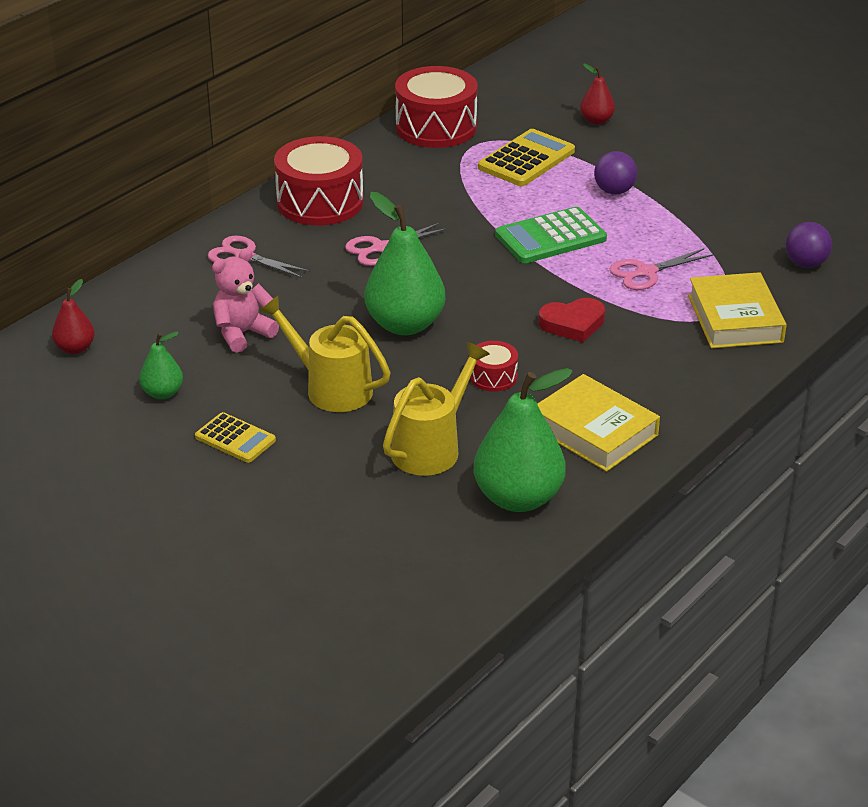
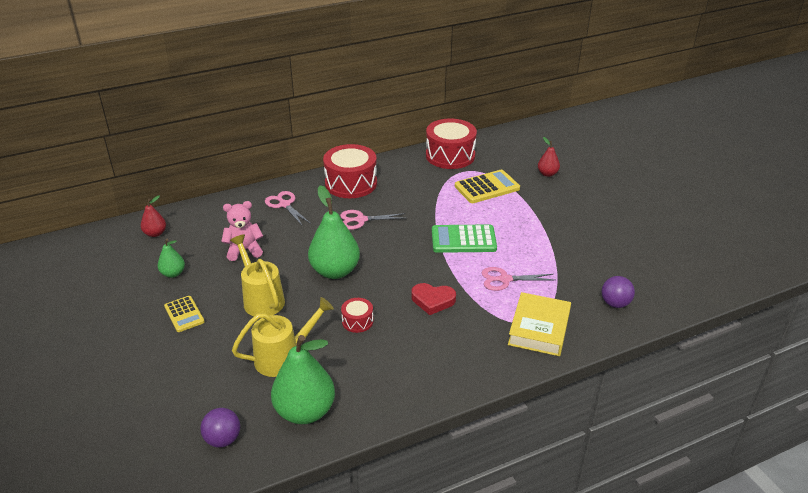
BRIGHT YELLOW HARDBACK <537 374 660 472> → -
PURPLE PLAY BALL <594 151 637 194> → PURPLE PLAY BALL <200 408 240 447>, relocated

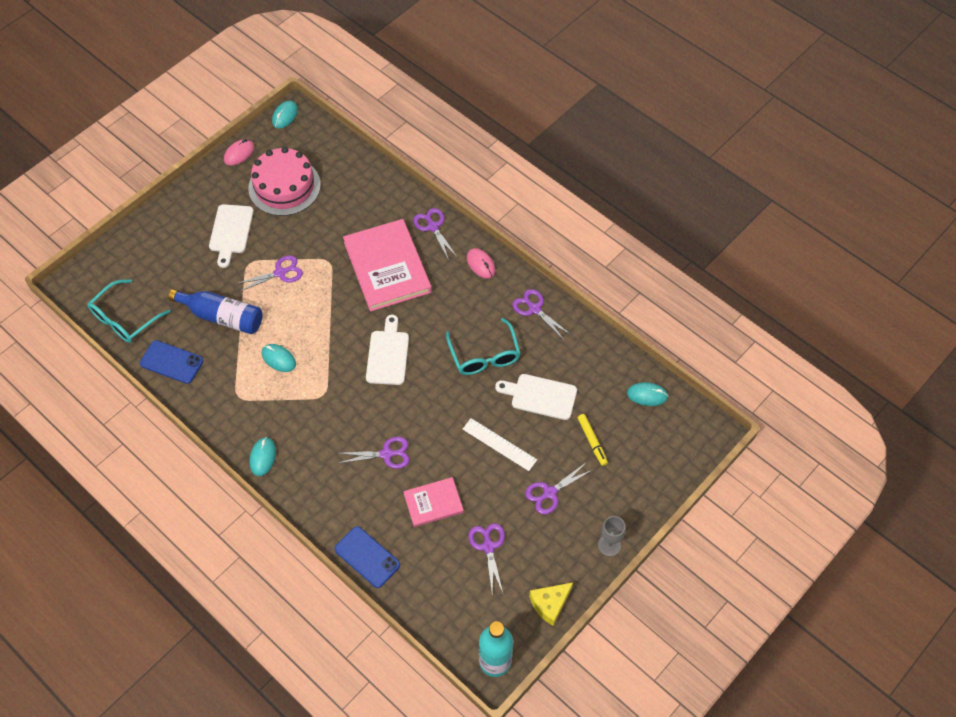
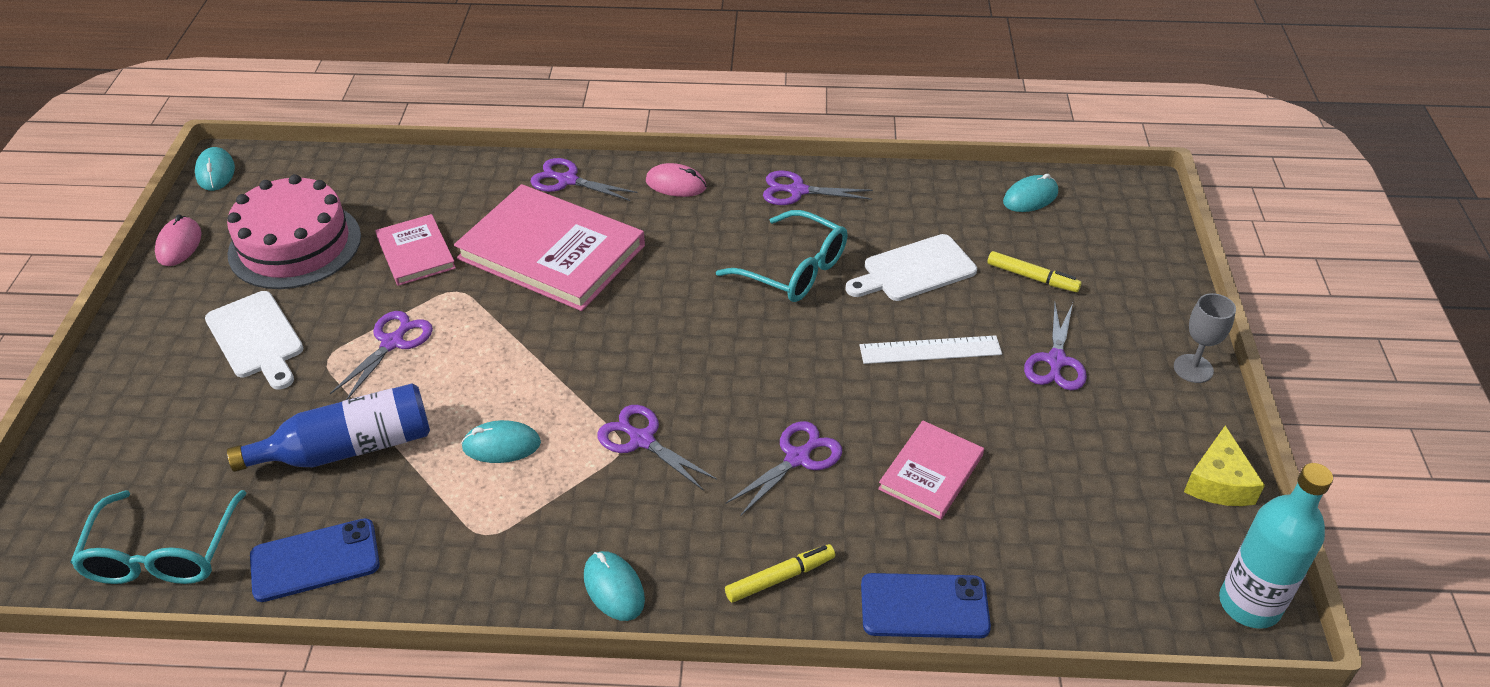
SNOW-WHITE BREAD BOARD <366 315 409 385> → -
PURPLE SHEARS <469 523 505 593> → PURPLE SHEARS <597 405 717 491>, relocated
- → ROSY HARDBACK <376 214 456 286>
- → BRIGHT YELLOW FELT PEN <725 544 835 603>

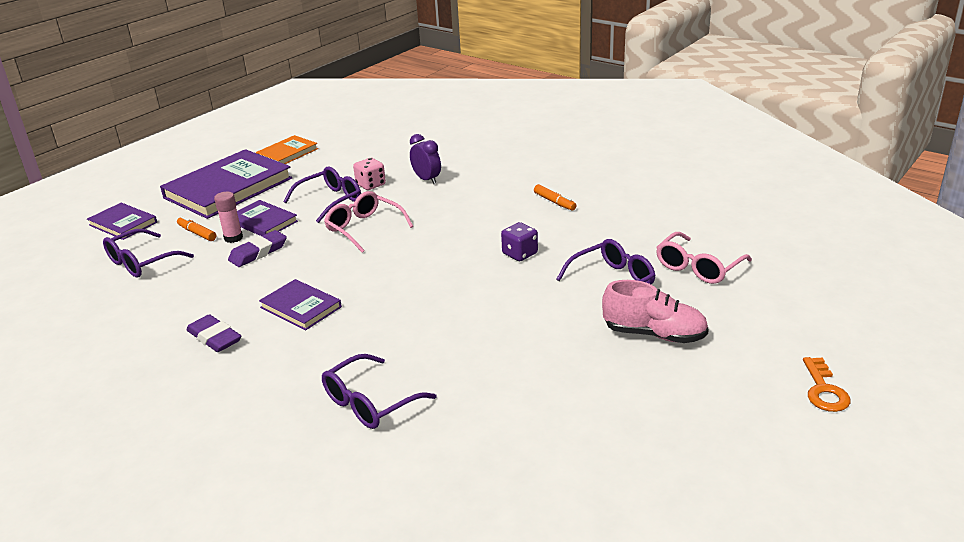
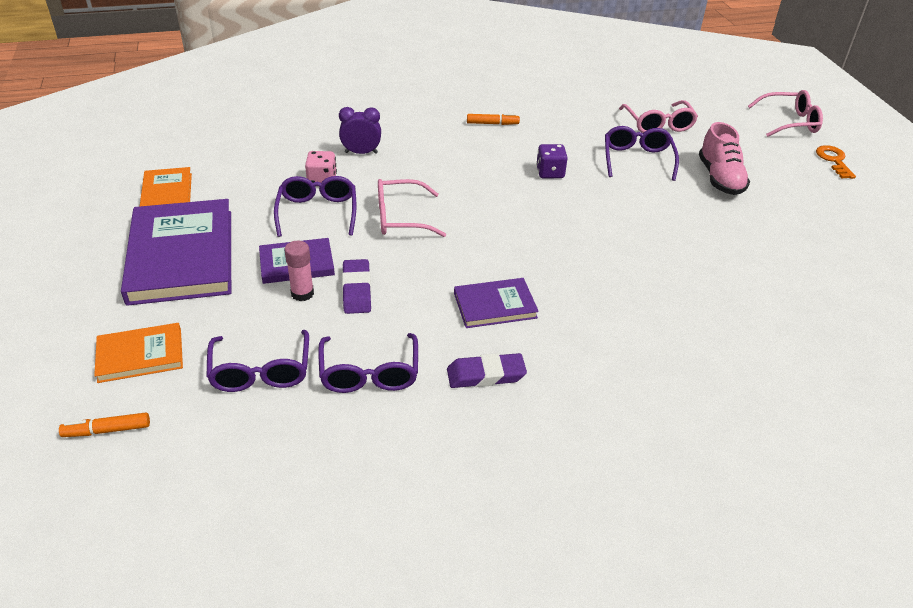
PURPLE HARDBACK <87 203 157 240> → ORANGE HARDBACK <94 323 183 383>
ORANGE FELT PEN <177 216 216 241> → ORANGE FELT PEN <59 412 150 437>, relocated
PURPLE SPECTACLES <322 354 437 429> → PURPLE SPECTACLES <318 333 418 393>, relocated
ROSY SNEAKER <602 280 709 343> → ROSY SNEAKER <699 122 750 195>, 120 degrees clockwise
ORANGE KEY <803 357 851 412> → ORANGE KEY <816 145 856 179>, 135 degrees counterclockwise
- → ROSY SPECTACLES <748 90 823 137>

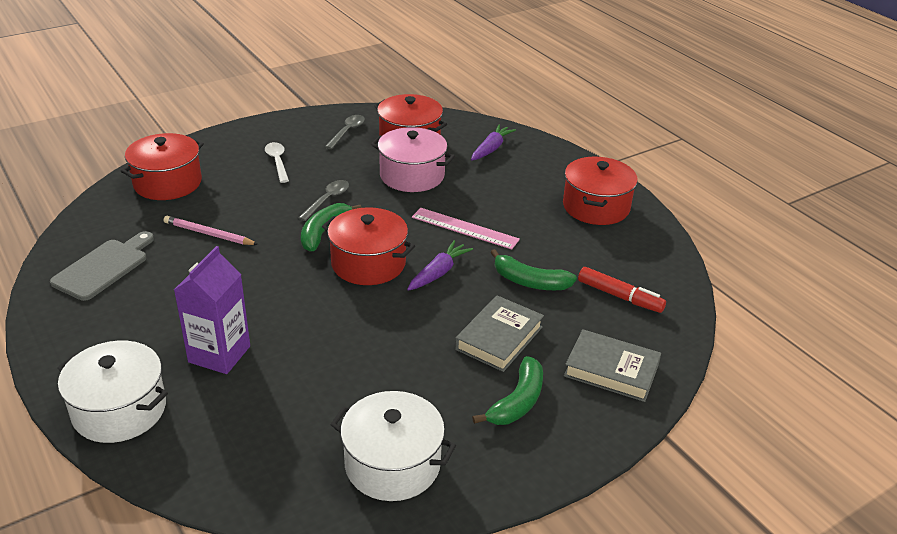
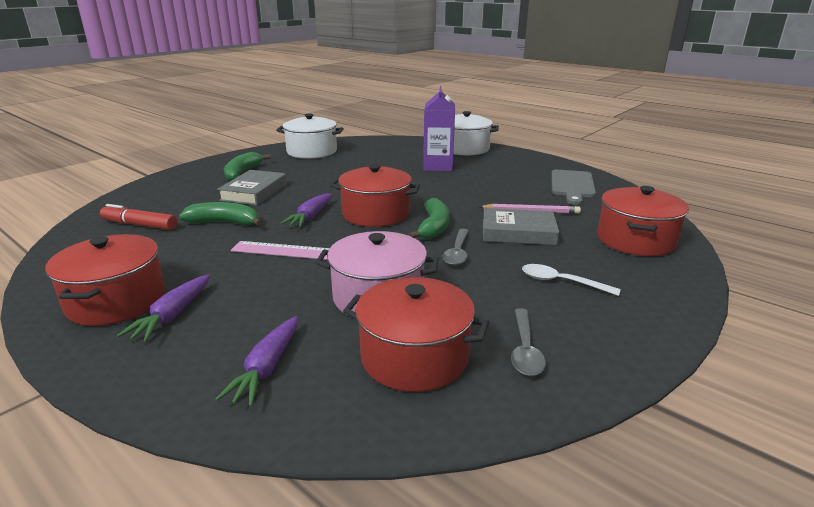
SNOW-WHITE TABLESPOON <265 142 289 183> → SNOW-WHITE TABLESPOON <522 264 621 296>, 150 degrees clockwise
GRAY HARDBACK <564 329 661 402> → GRAY HARDBACK <483 208 559 245>, relocated
- → PURPLE CARROT <117 275 210 342>

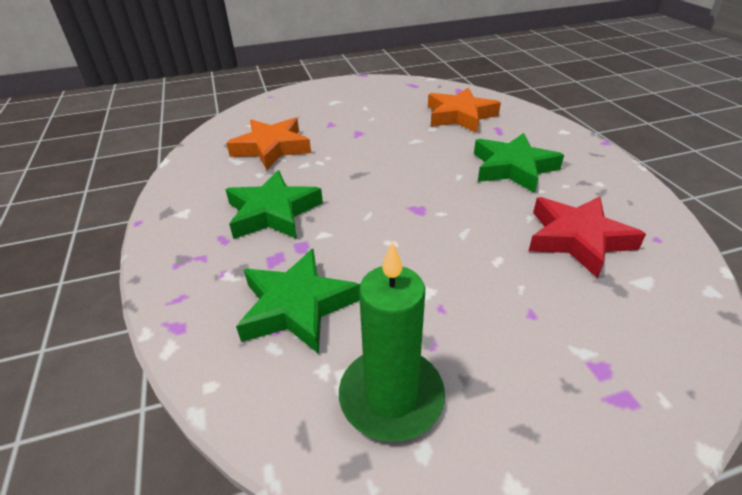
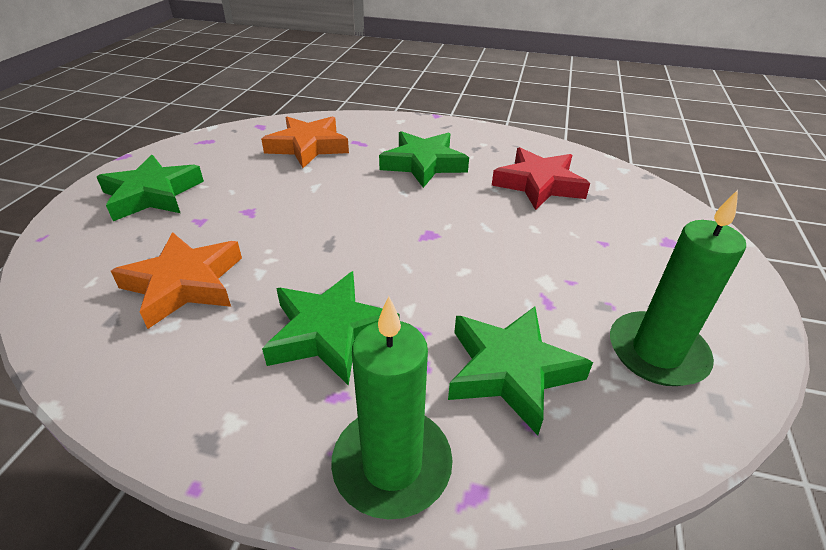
- → GREEN FIVE-POINTED STAR <97 155 204 221>
- → GREEN PILLAR CANDLE <331 296 453 519>

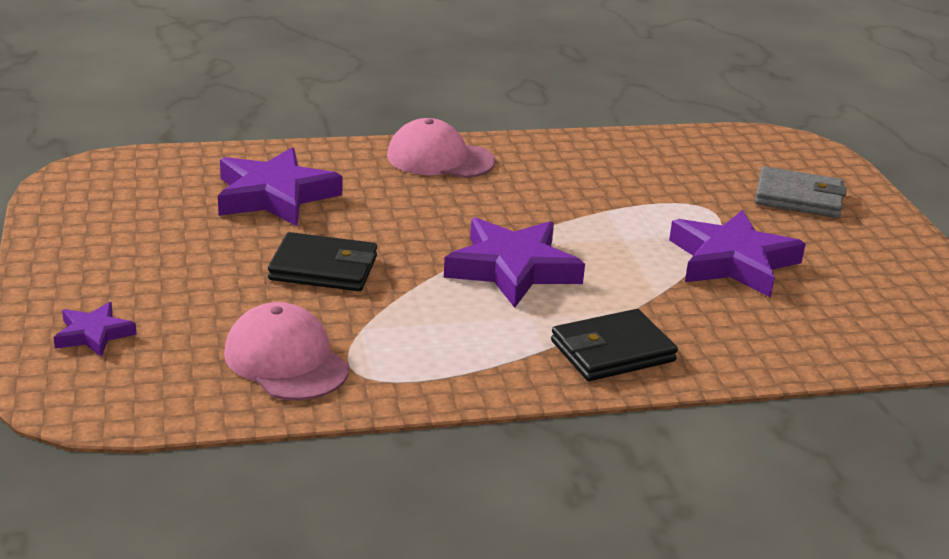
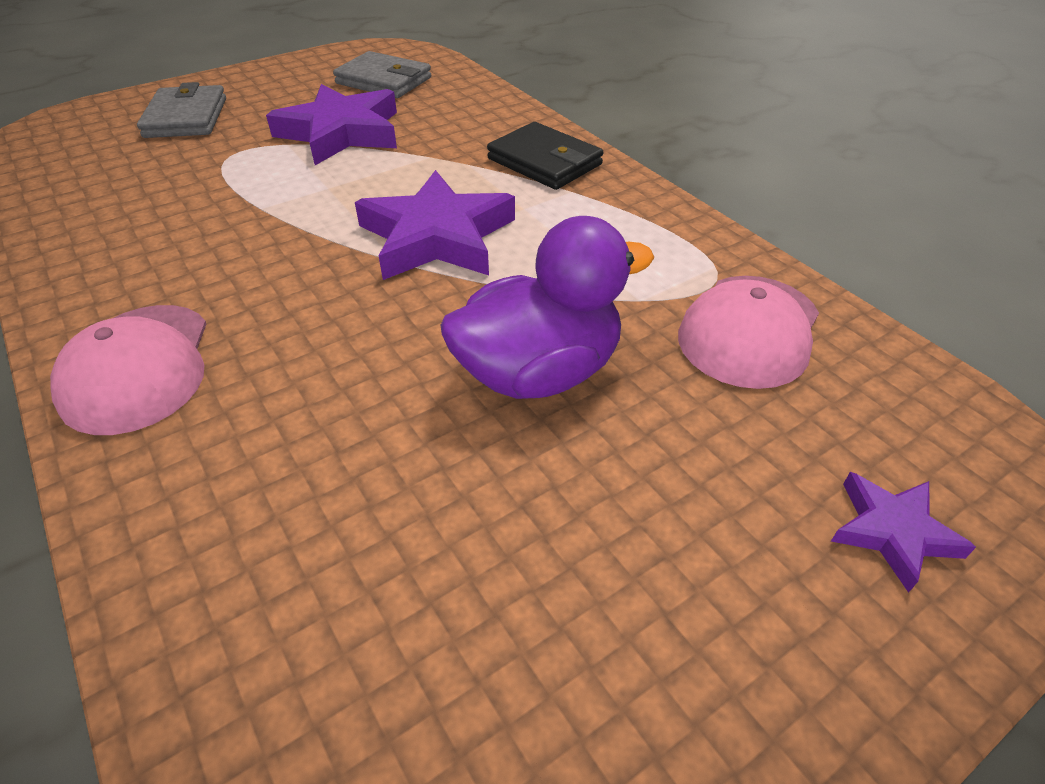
PURPLE FIVE-POINTED STAR <218 147 342 226> → -
JET-BLACK BILLFOLD <268 232 377 291> → PURPLE TOY DUCK <440 216 654 399>
- → GRAY BILLFOLD <333 51 431 98>

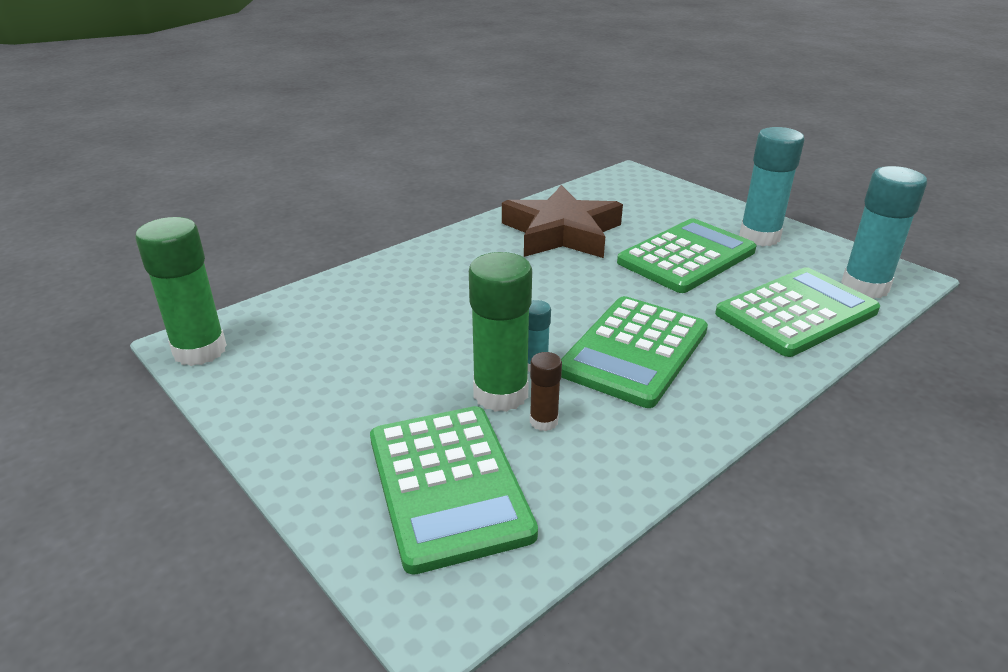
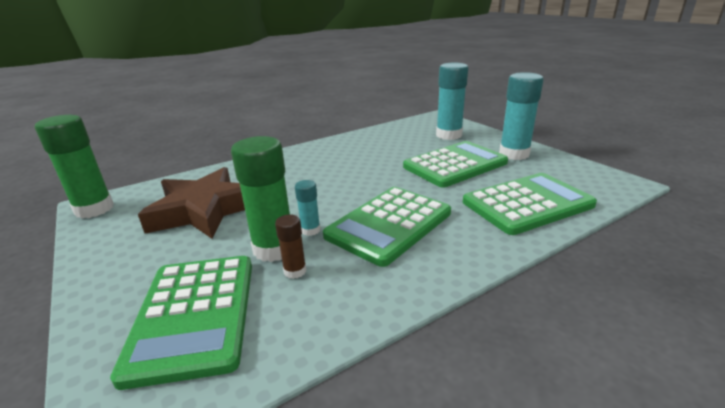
RUSSET FIVE-POINTED STAR <502 185 623 258> → RUSSET FIVE-POINTED STAR <138 167 245 239>, relocated
AQUA GLUE <841 166 927 299> → AQUA GLUE <436 63 468 140>, relocated

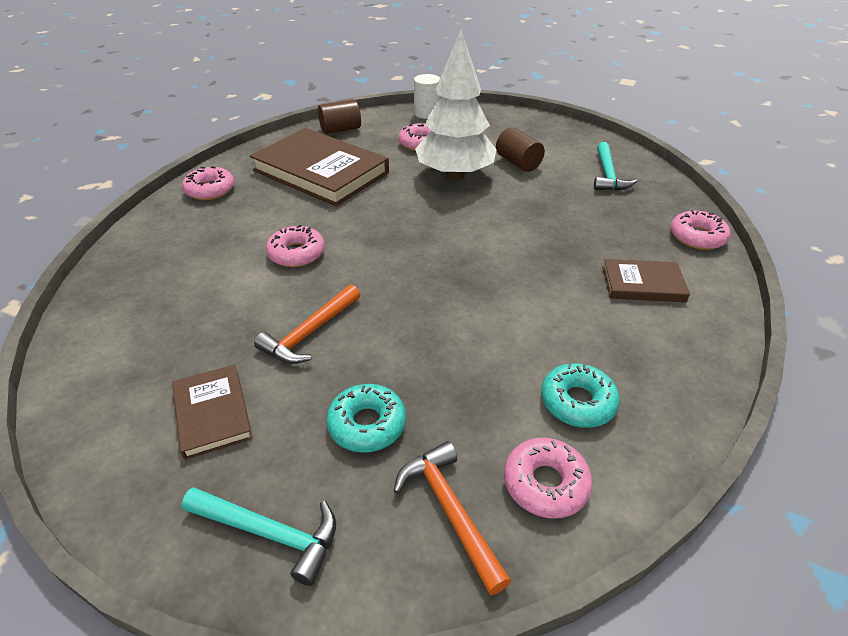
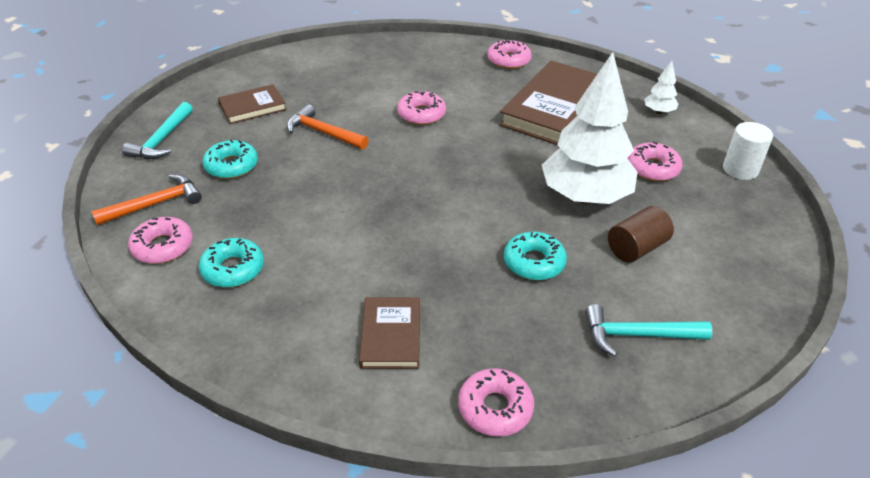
RUSSET CYLINDER SHAPE <318 99 361 134> → SNOW-WHITE TOY TREE <644 61 679 114>
- → AQUA GLAZED DONUT <504 232 567 280>

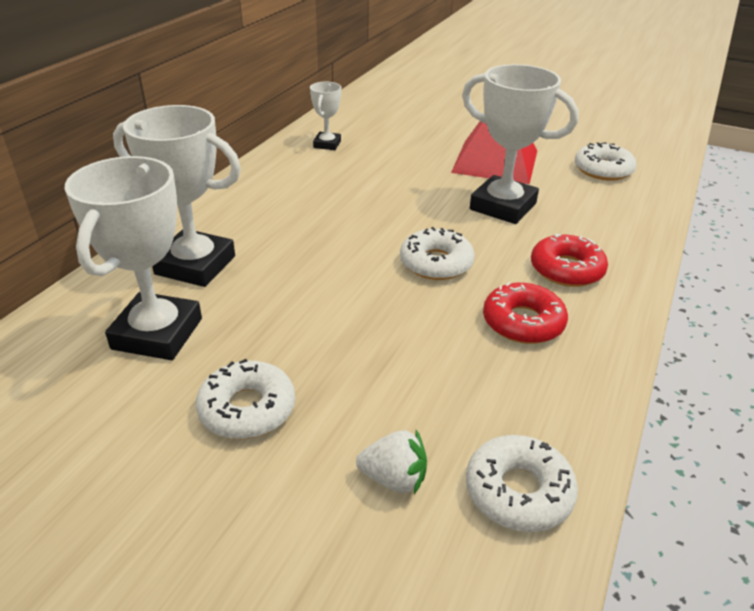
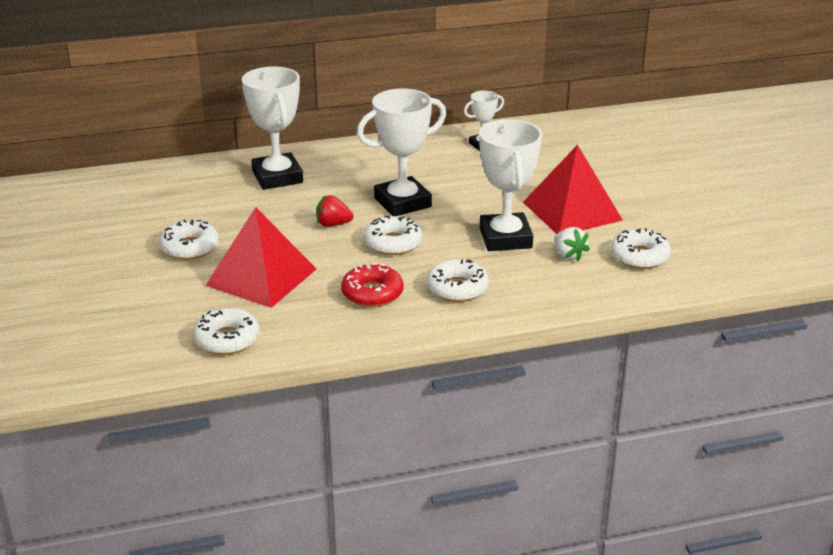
SNOW-WHITE PRIZE CUP <65 156 202 360> → SNOW-WHITE PRIZE CUP <357 88 447 216>, relocated
SNOW-WHITE TOY STRAWBERRY <356 430 427 494> → SNOW-WHITE TOY STRAWBERRY <554 227 590 261>, relocated
SCARLET GLAZED DONUT <531 234 608 287> → SNOW-WHITE GLAZED DONUT <427 259 489 302>
- → SCARLET PYRAMID <205 207 316 308>
- → SCARLET TOY STRAWBERRY <316 195 354 227>

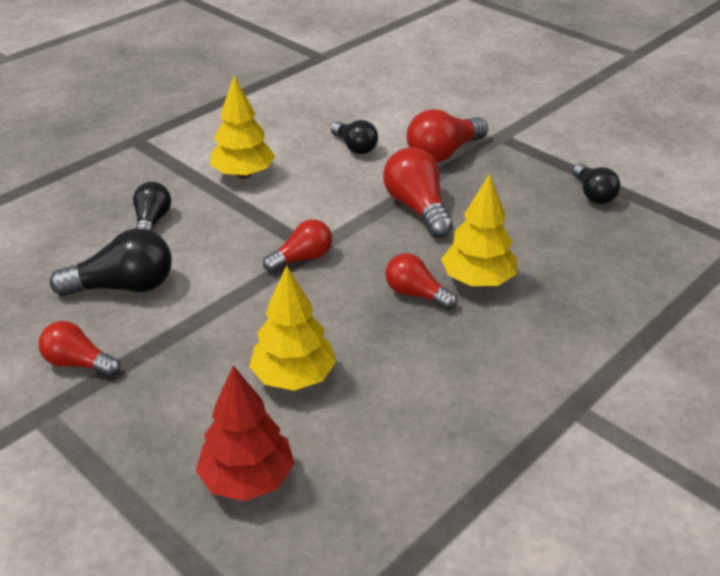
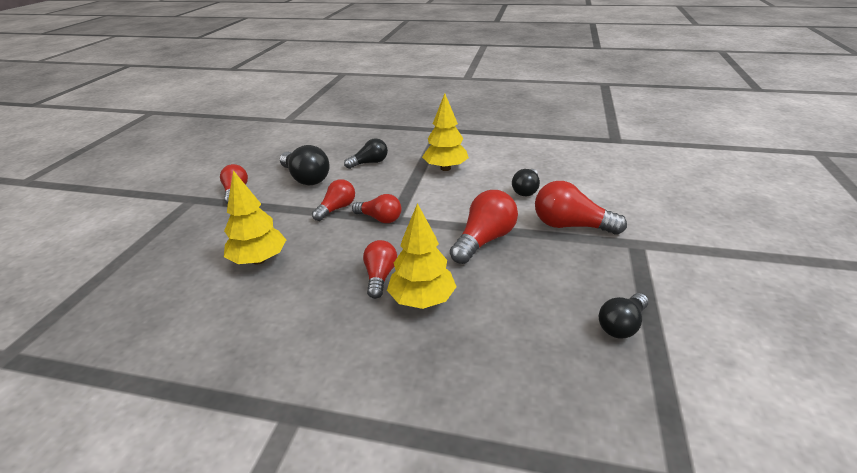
SCARLET TOY TREE <196 365 294 501> → -
- → SCARLET LIGHT BULB <312 179 355 221>

